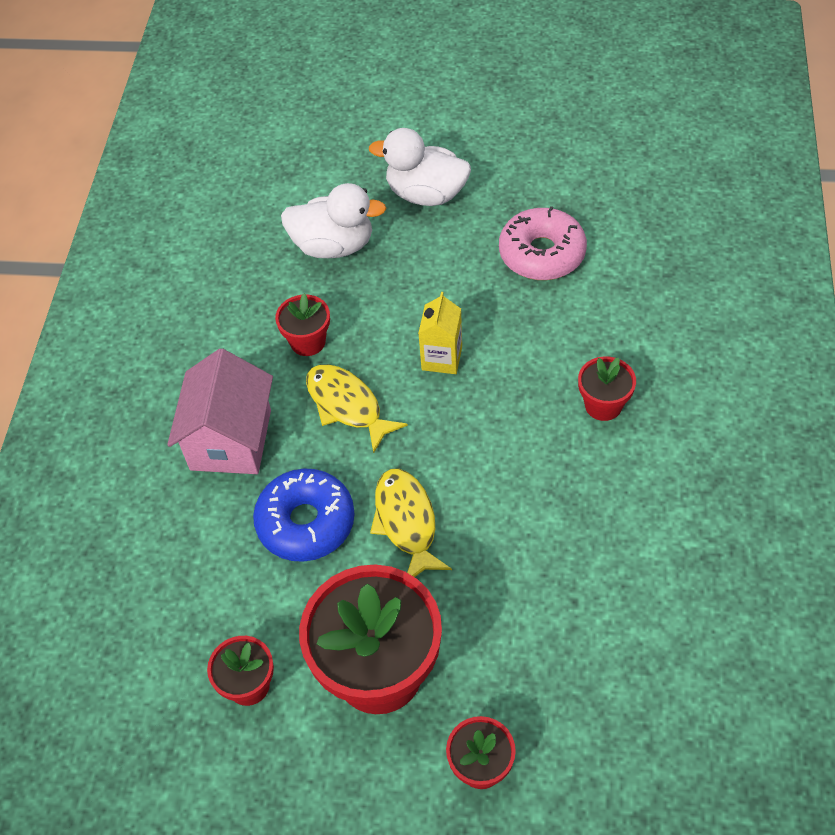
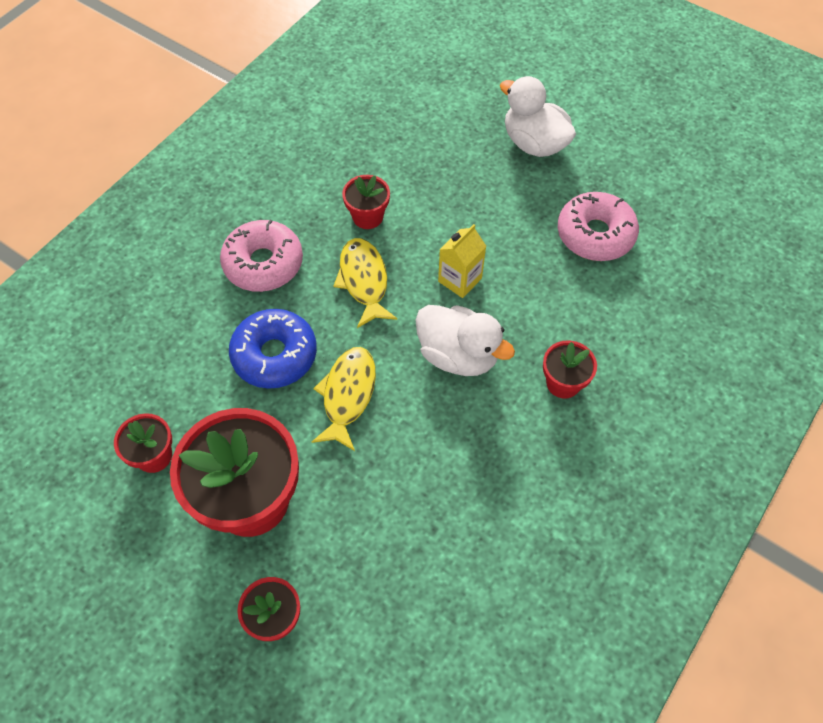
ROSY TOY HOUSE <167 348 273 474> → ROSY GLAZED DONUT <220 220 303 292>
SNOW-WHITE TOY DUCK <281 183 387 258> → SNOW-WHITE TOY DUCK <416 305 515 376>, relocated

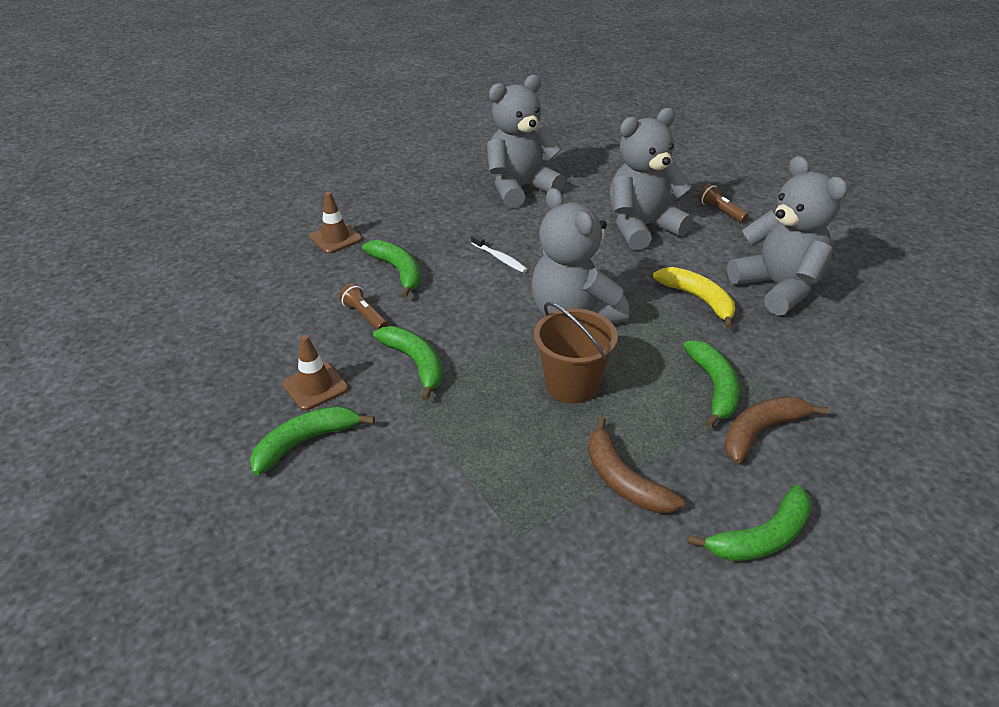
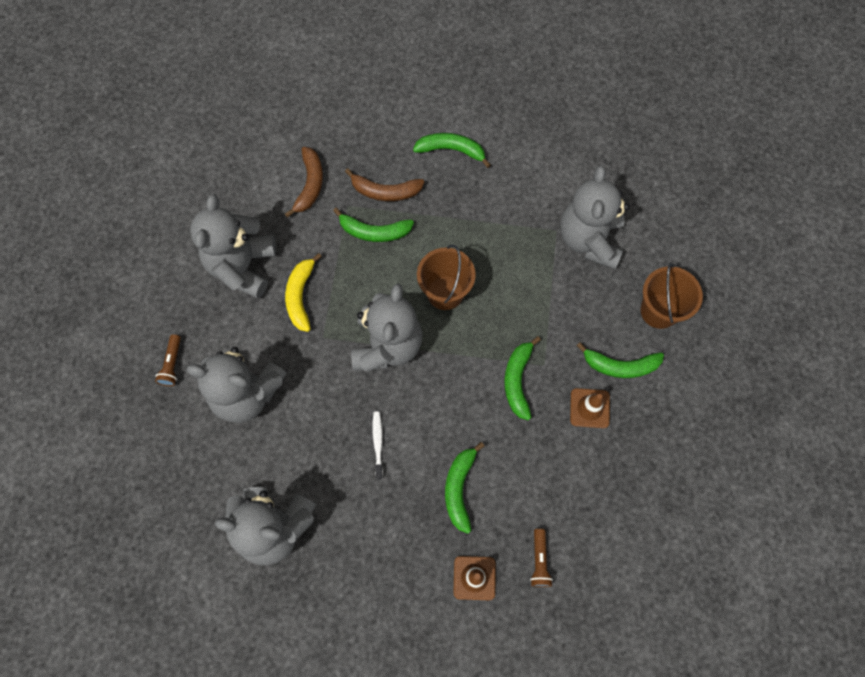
RUSSET FLASHLIGHT <339 283 388 330> → RUSSET FLASHLIGHT <530 529 553 587>, relocated
RUSSET TOY BANANA <588 417 685 513> → RUSSET TOY BANANA <285 147 323 218>, relocated
GREEN TOY BANANA <683 340 740 428> → GREEN TOY BANANA <333 208 414 242>, 120 degrees counterclockwise
- → GRAY TEDDY <560 165 630 269>
- → RUSSET PAIL <640 263 703 329>

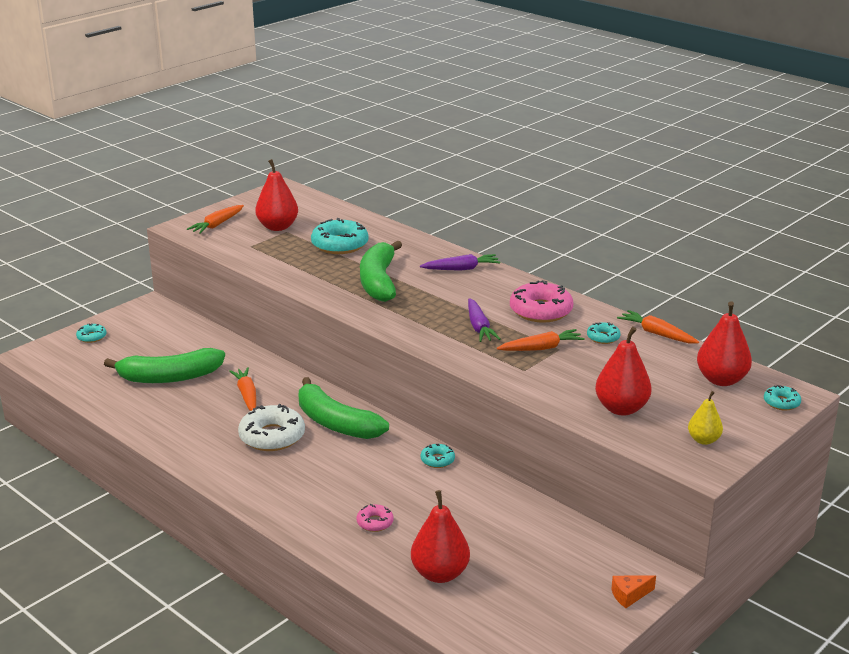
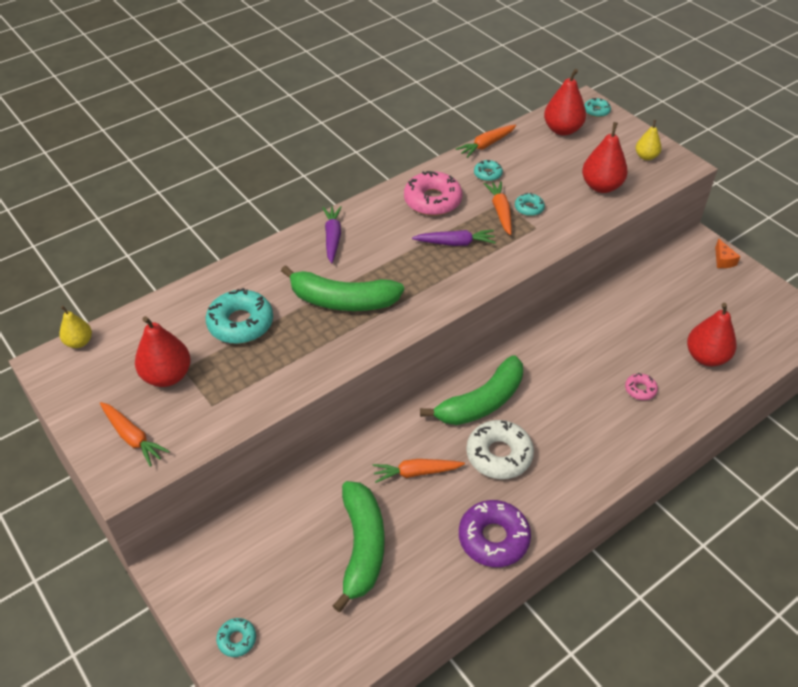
AQUA GLAZED DONUT <421 444 455 468> → AQUA GLAZED DONUT <515 193 545 216>, relocated
- → BRIGHT YELLOW PEAR FRUIT <59 306 92 348>
- → PURPLE GLAZED DONUT <459 500 531 567>

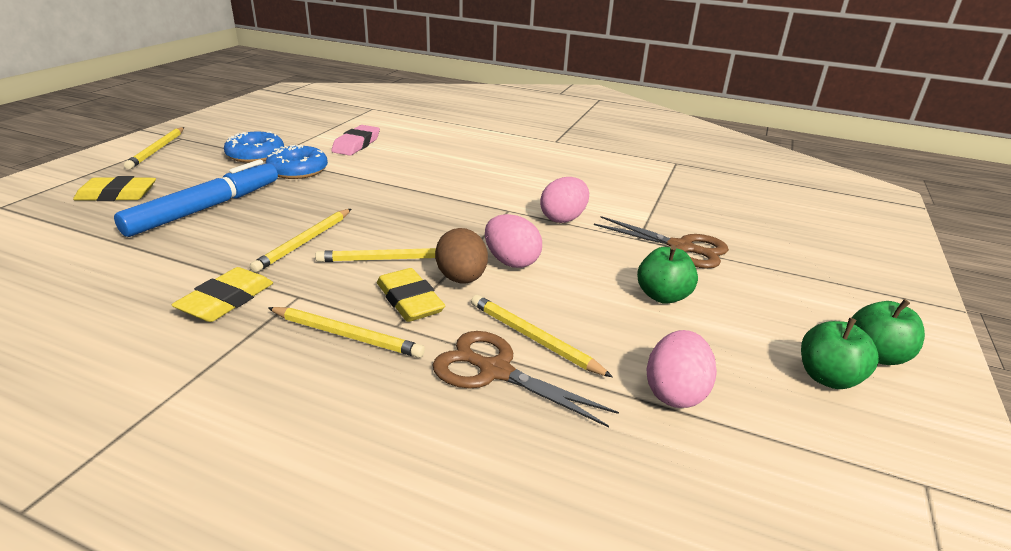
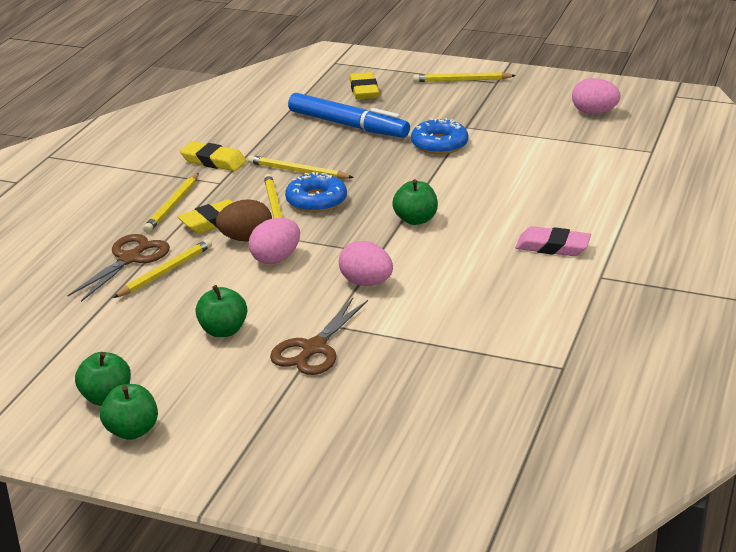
BLUE GLAZED DONUT <224 131 284 163> → BLUE GLAZED DONUT <285 172 347 212>, relocated
ROSY PENCIL ERASER <331 125 380 156> → ROSY PENCIL ERASER <515 226 591 256>, relocated
ROSY EGG <646 330 717 408> → ROSY EGG <572 78 621 114>, relocated
- → GREEN APPLE FRUIT <392 179 438 225>

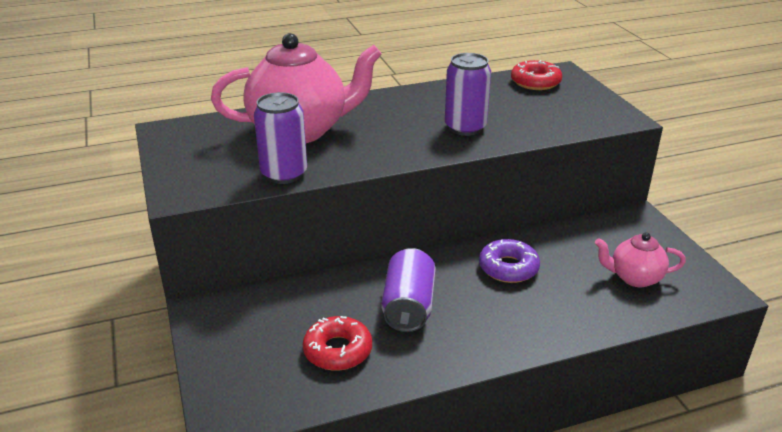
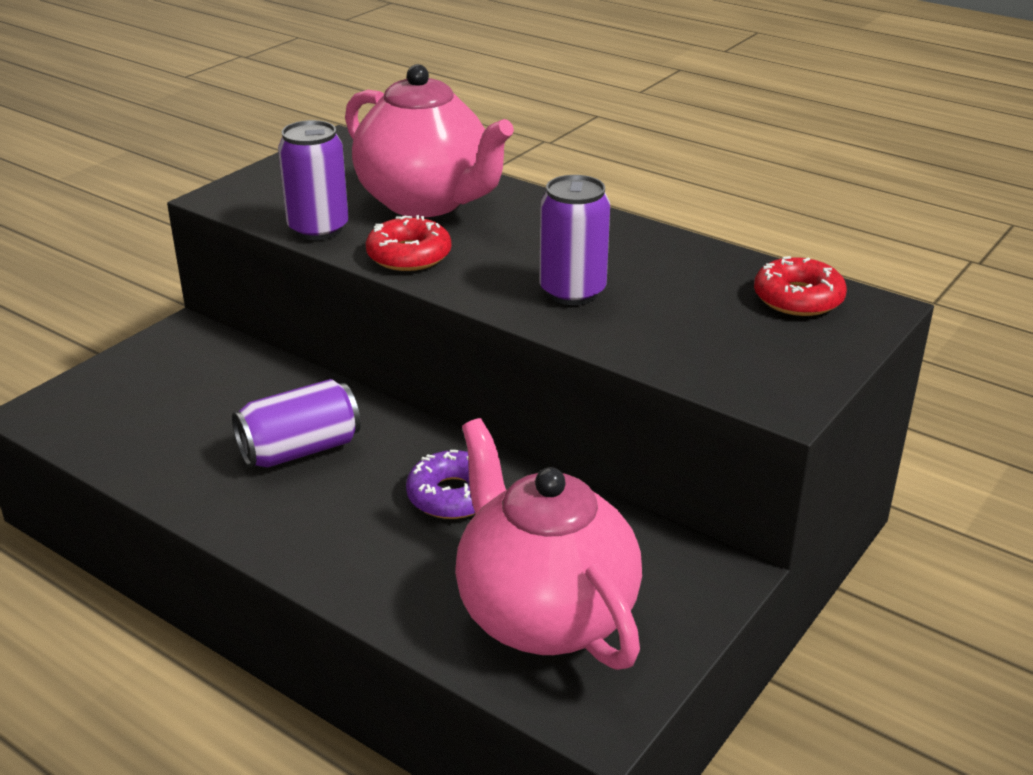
SCARLET GLAZED DONUT <303 316 372 370> → SCARLET GLAZED DONUT <366 215 451 271>, relocated
ROSY TEA POT <595 232 686 287> → ROSY TEA POT <455 418 642 670>, x1.98

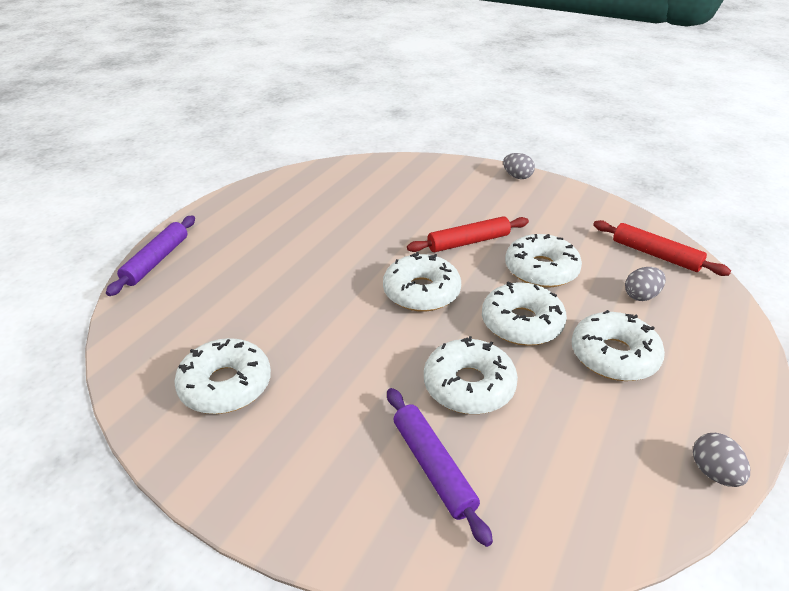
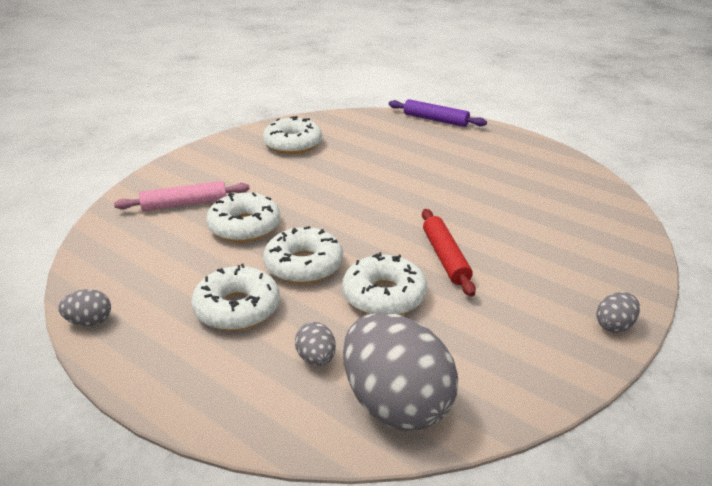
SNOW-WHITE GLAZED DONUT <383 252 461 312> → -
PURPLE PASTRY ROLLER <387 388 493 547> → ROSY PASTRY ROLLER <114 181 250 211>
SCARLET PASTRY ROLLER <593 220 731 276> → GRAY EGG <343 312 458 431>

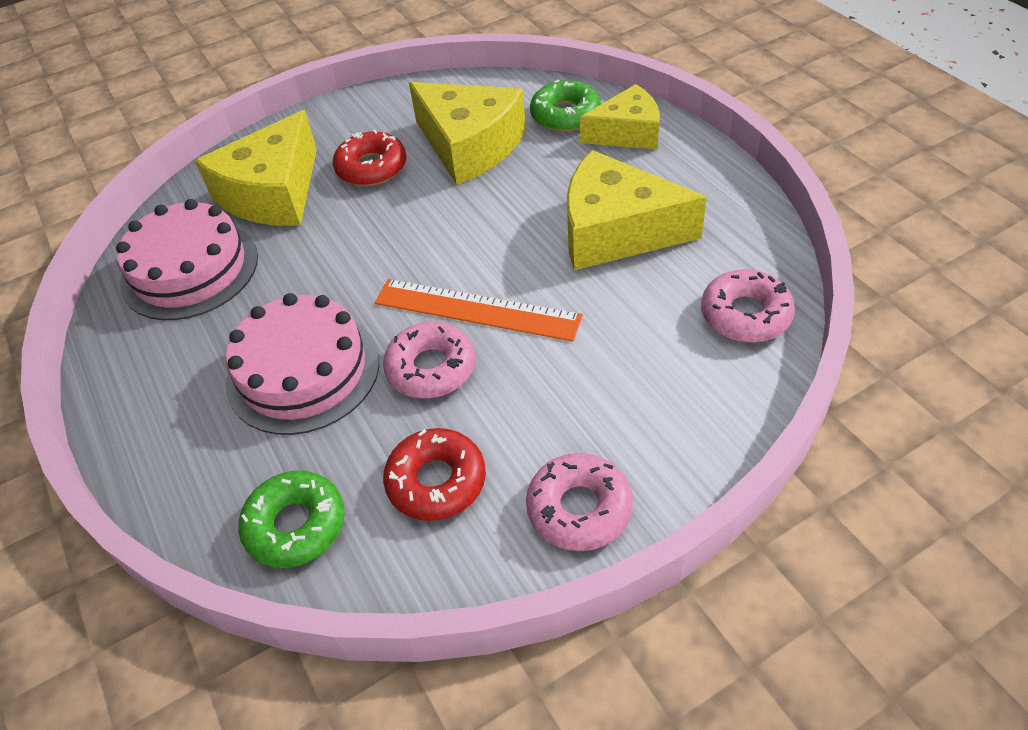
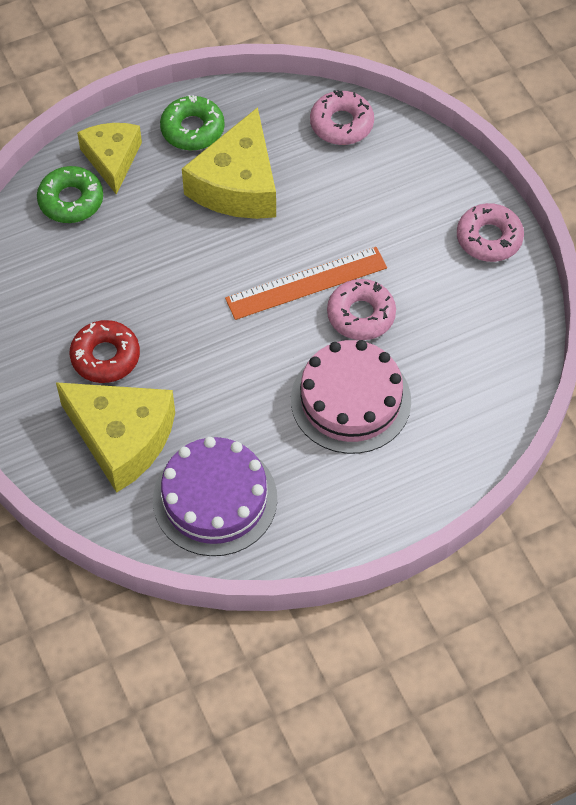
ROSY CAKE <116 199 258 320> → PURPLE CAKE <153 437 277 556>
GREEN GLAZED DONUT <238 471 345 568> → GREEN GLAZED DONUT <160 95 225 151>, relocated
ORANGE MEASURING STICK <375 279 583 342> → ORANGE MEASURING STICK <225 247 387 320>, 45 degrees clockwise
SCARLET GLAZED DONUT <383 428 486 521> → -
BRIGHT YELLOW PIECE OF CHEESE <409 82 526 185> → -

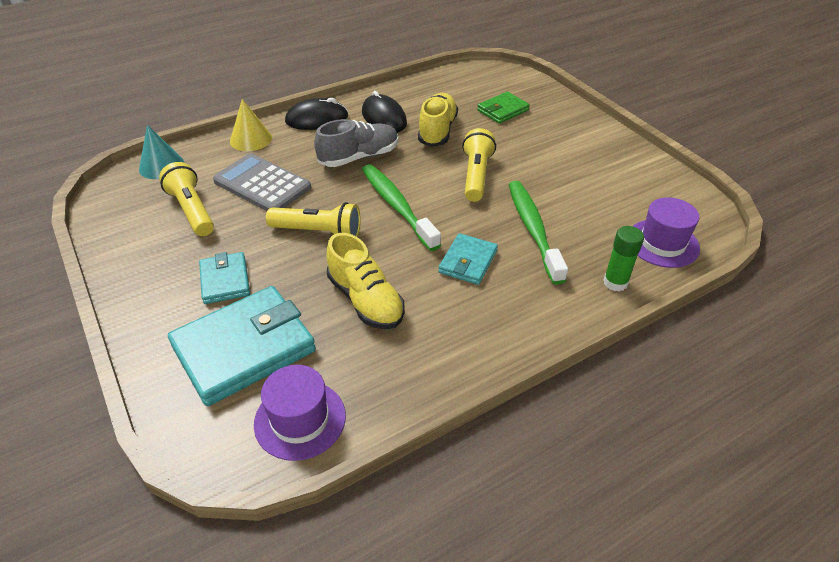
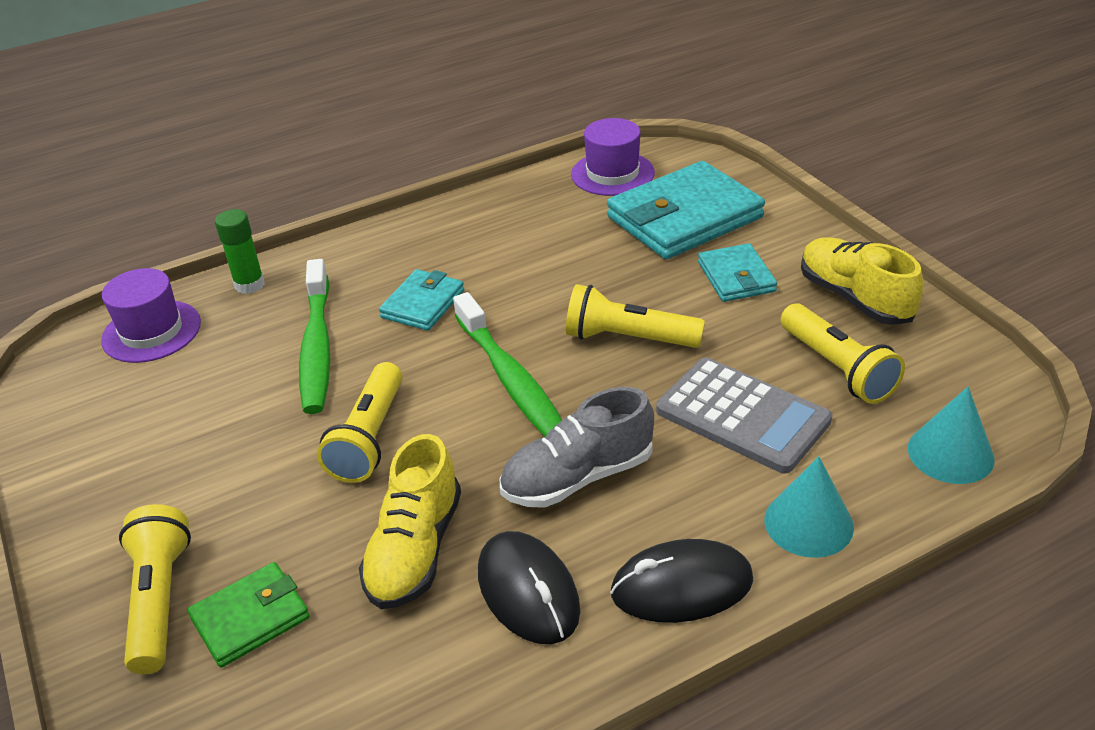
BRIGHT YELLOW SOLID CONE <230 99 272 151> → AQUA SOLID CONE <764 456 854 558>
BRIGHT YELLOW SNEAKER <326 233 405 329> → BRIGHT YELLOW SNEAKER <801 238 923 325>, relocated
- → BRIGHT YELLOW FLASHLIGHT <119 504 191 674>

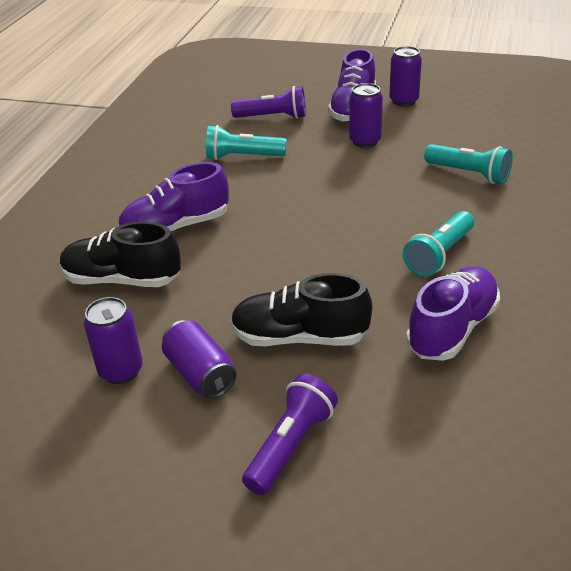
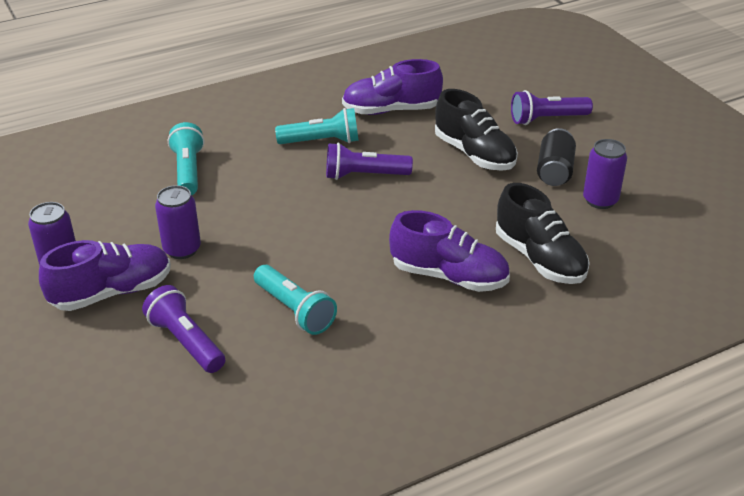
PURPLE CAN <162 320 237 399> → JET-BLACK CAN <537 128 576 186>
- → PURPLE FLASHLIGHT <326 143 413 180>

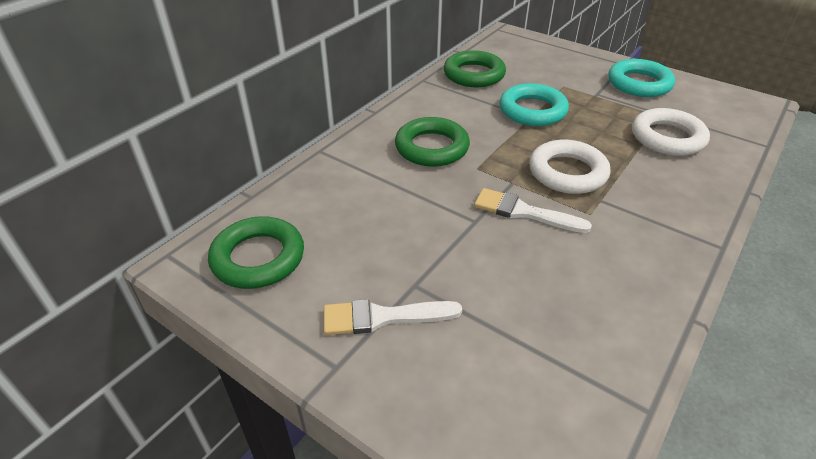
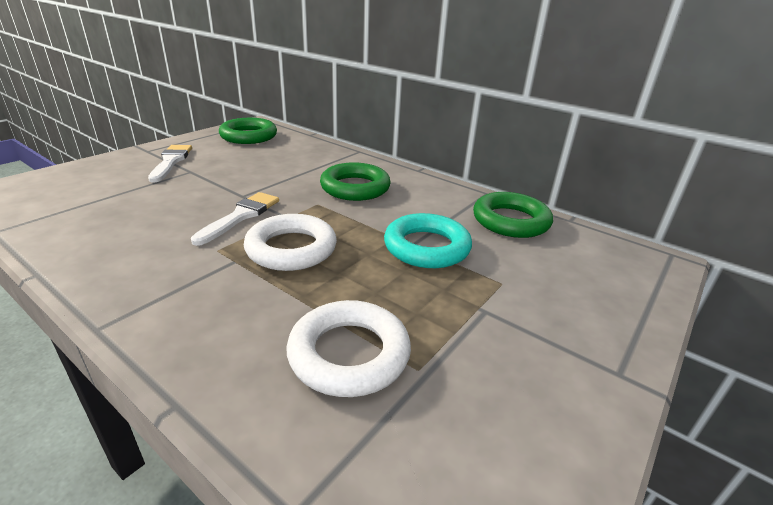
AQUA HOOP <608 59 675 97> → -

